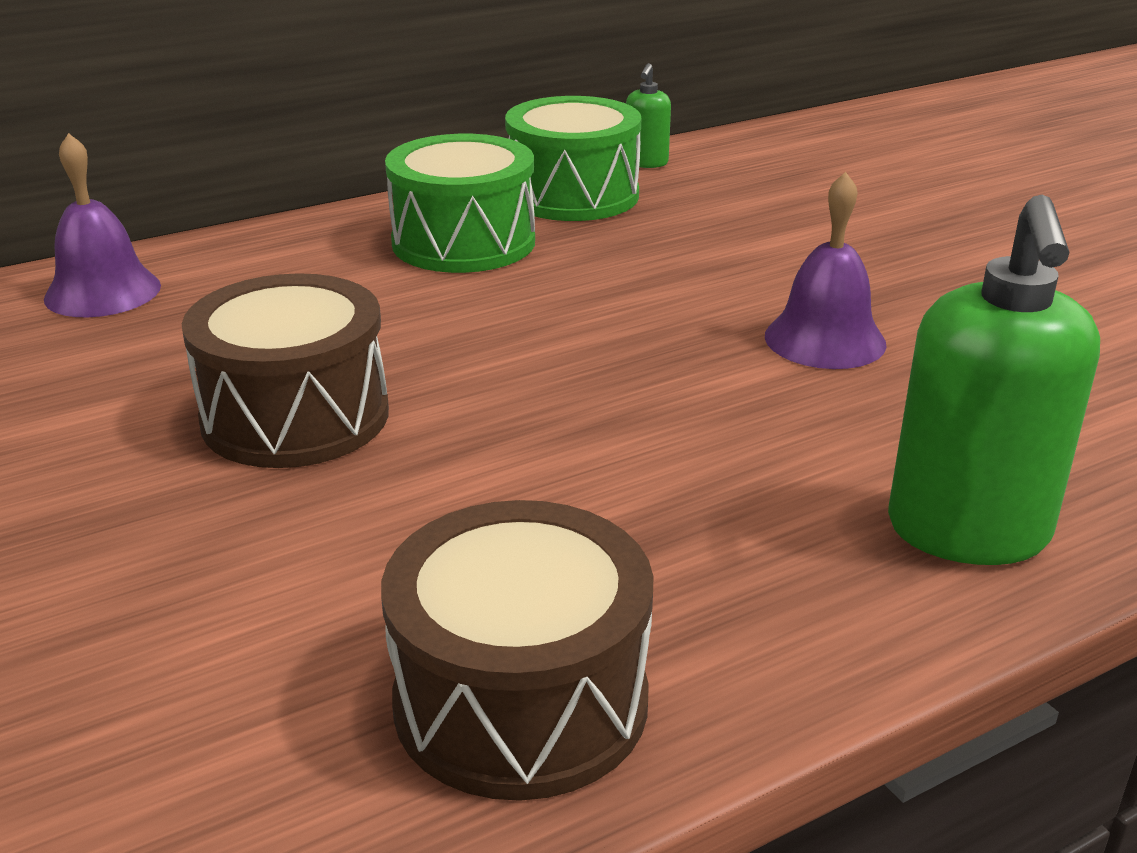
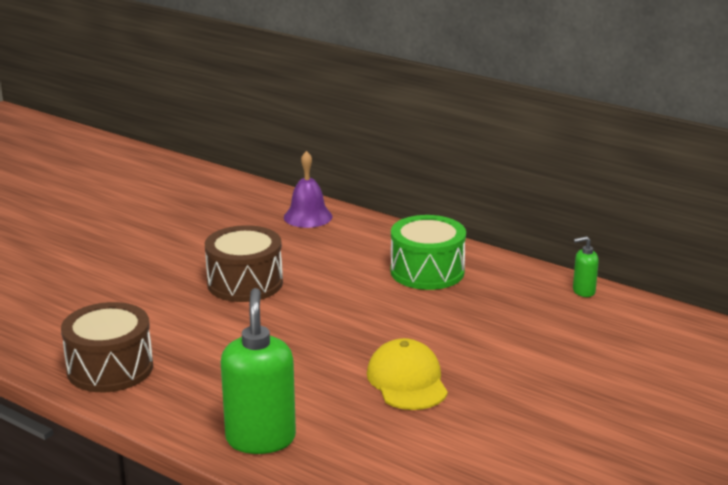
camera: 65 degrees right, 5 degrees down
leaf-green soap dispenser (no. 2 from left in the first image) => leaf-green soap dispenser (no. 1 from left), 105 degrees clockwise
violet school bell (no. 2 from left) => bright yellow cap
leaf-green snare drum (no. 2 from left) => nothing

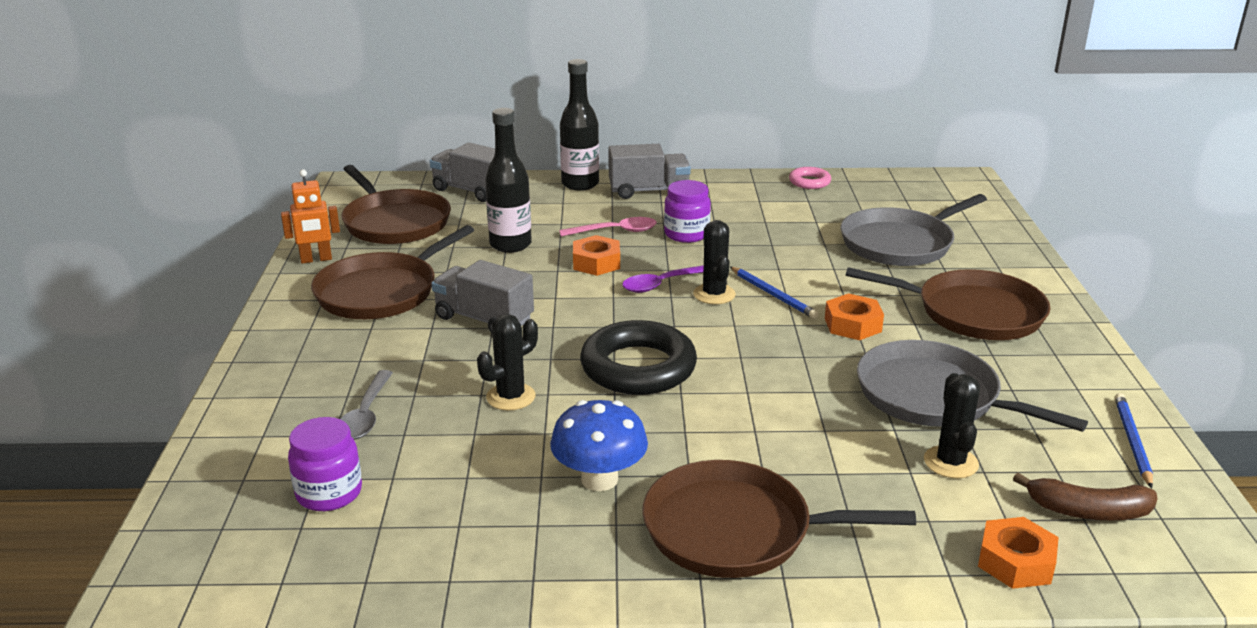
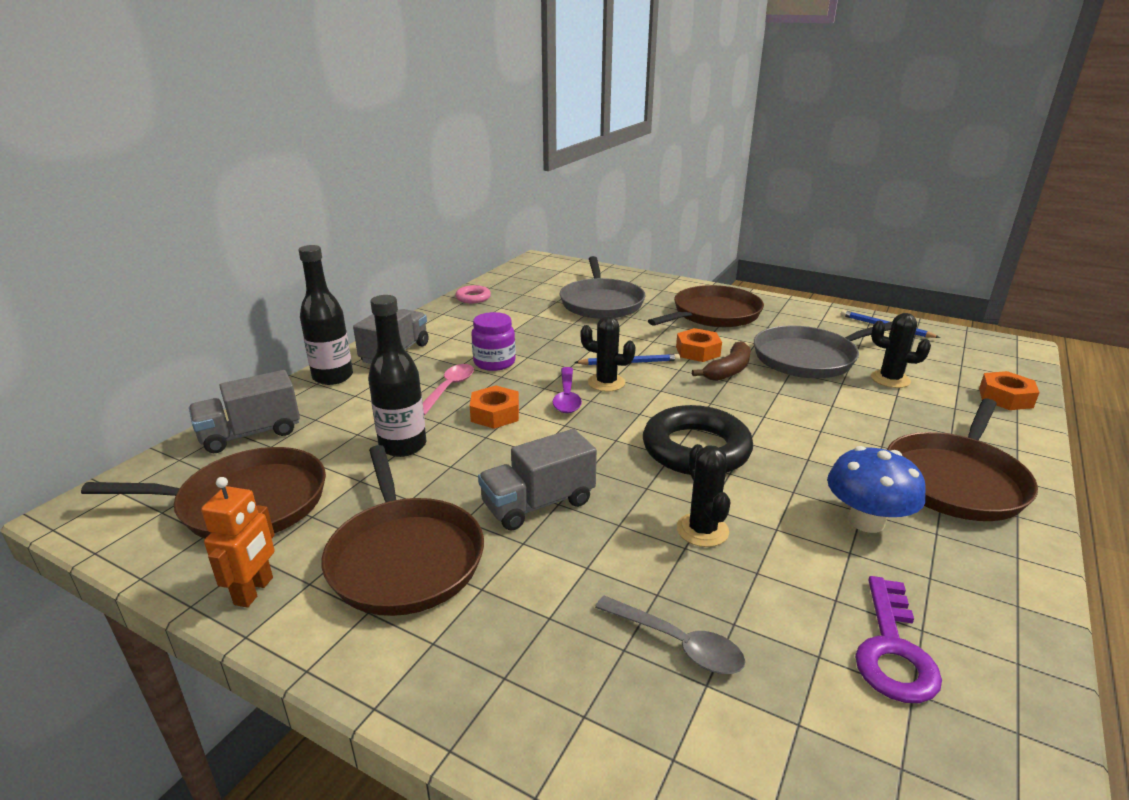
camera: 60 degrees left, 0 degrees up
dark brown banana, shifted
nothing => violet latchkey
violet jam jar (no. 1 from left) => nothing

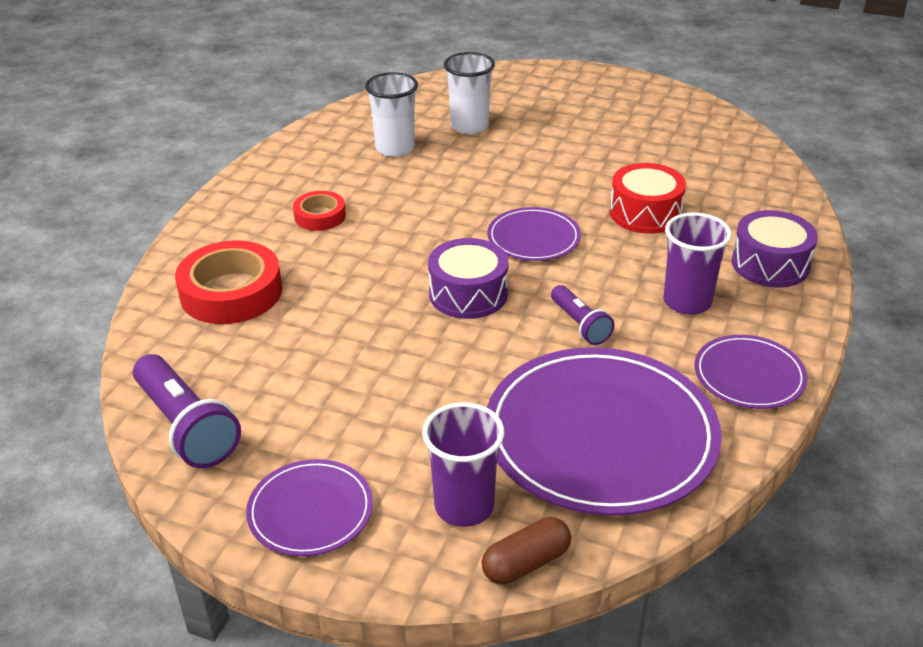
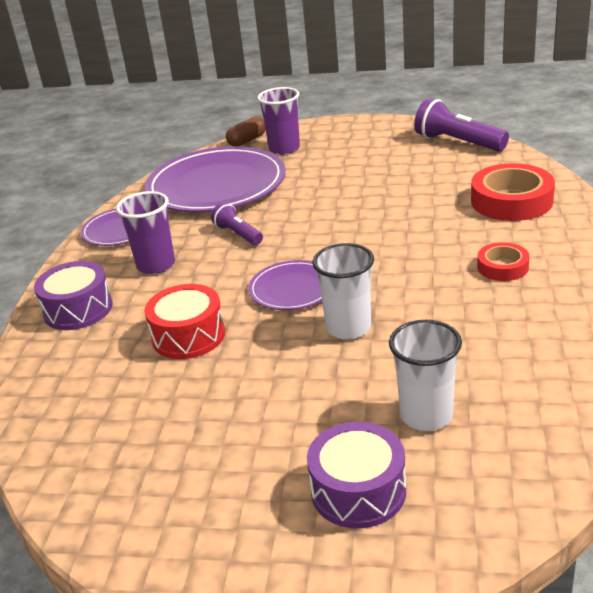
camera: 170 degrees right, 5 degrees down
violet snare drum (no. 1 from left in the first image) => violet snare drum (no. 2 from left), shifted
snow-white beaker (no. 1 from left), shifted
violet flat dish (no. 1 from left) => nothing

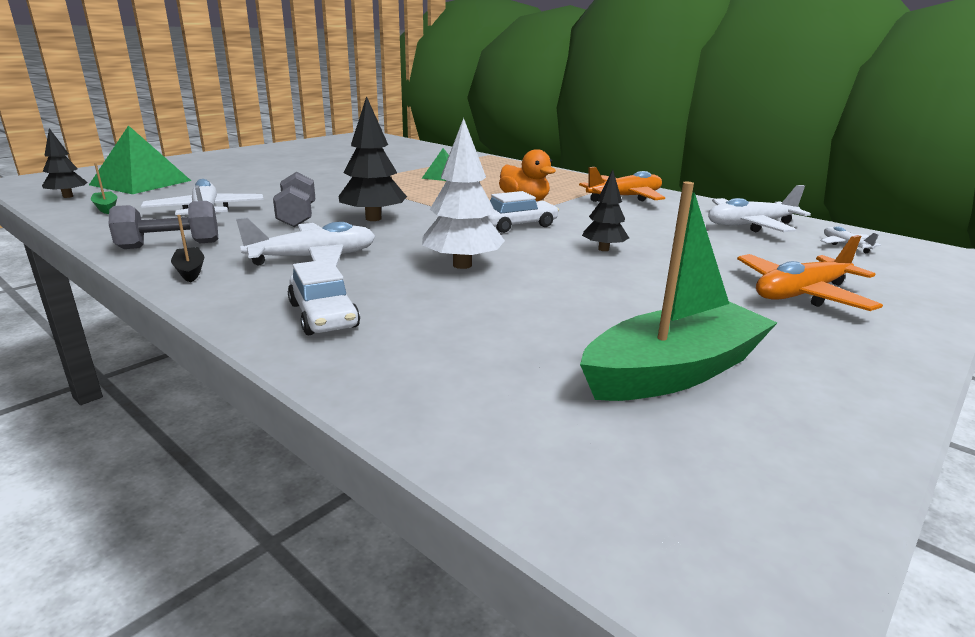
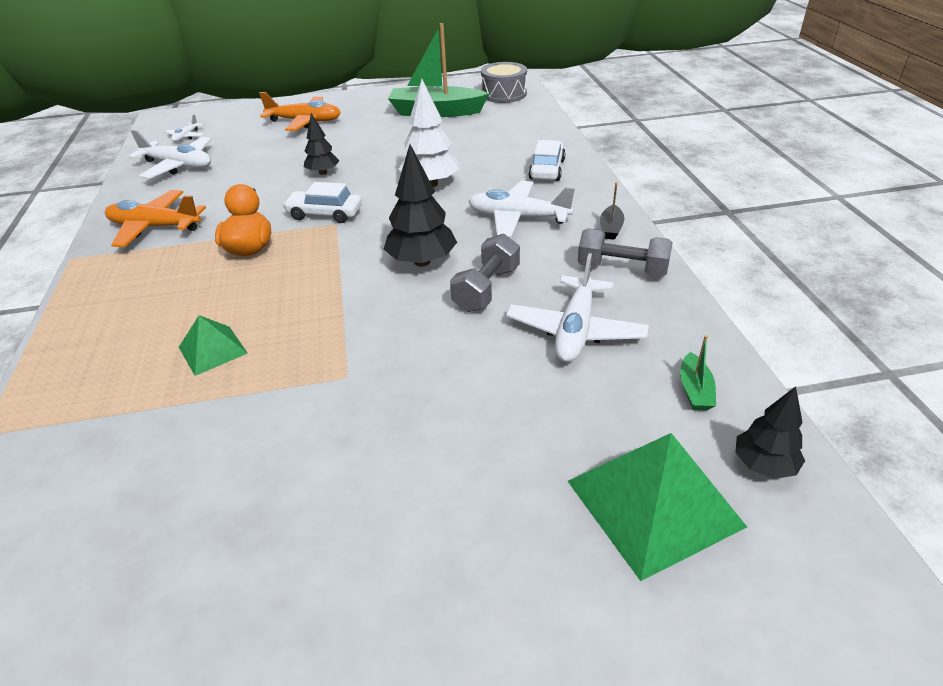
camera: 140 degrees left, 15 degrees up
nothing => ash-grey snare drum

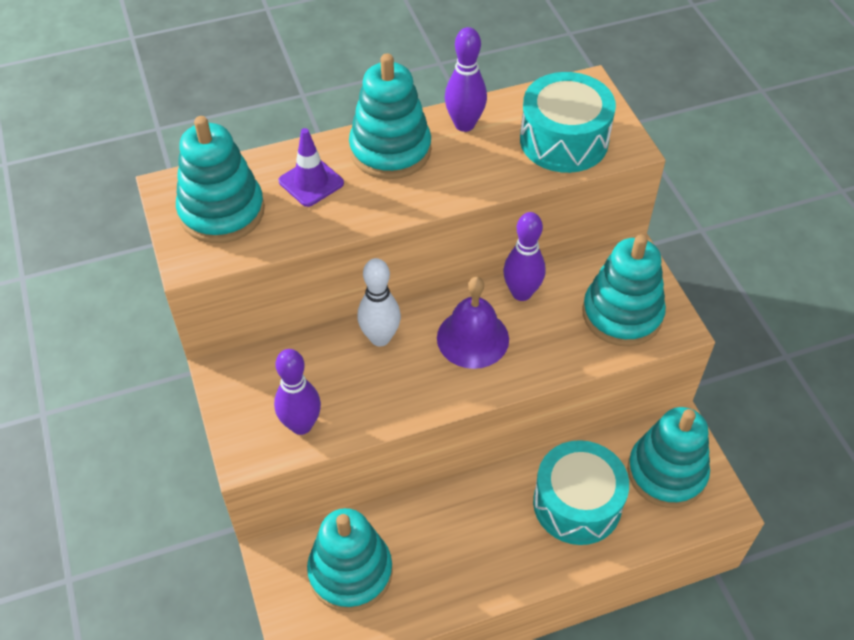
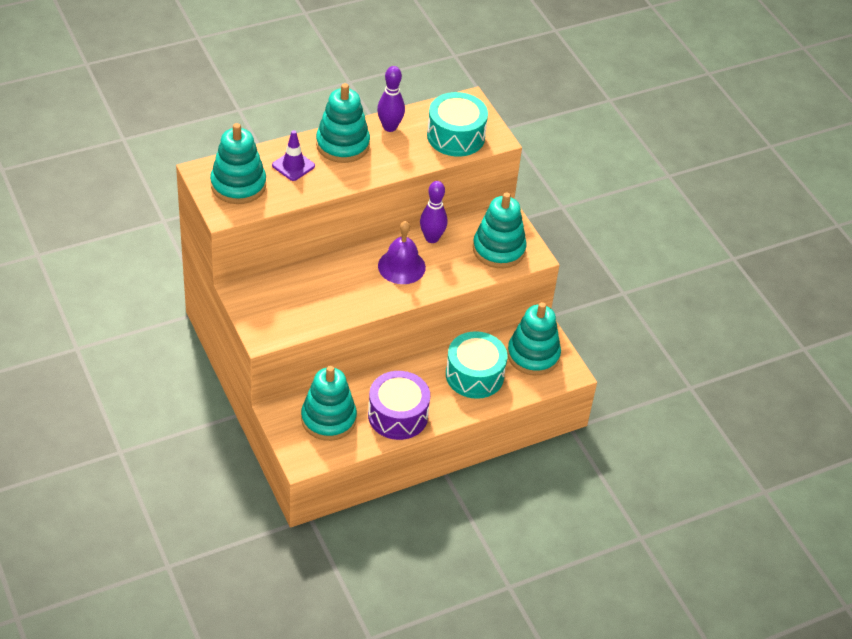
camera: 10 degrees left, 5 degrees down
nothing => violet snare drum
violet skittle (no. 1 from left) => nothing
snow-white skittle => nothing

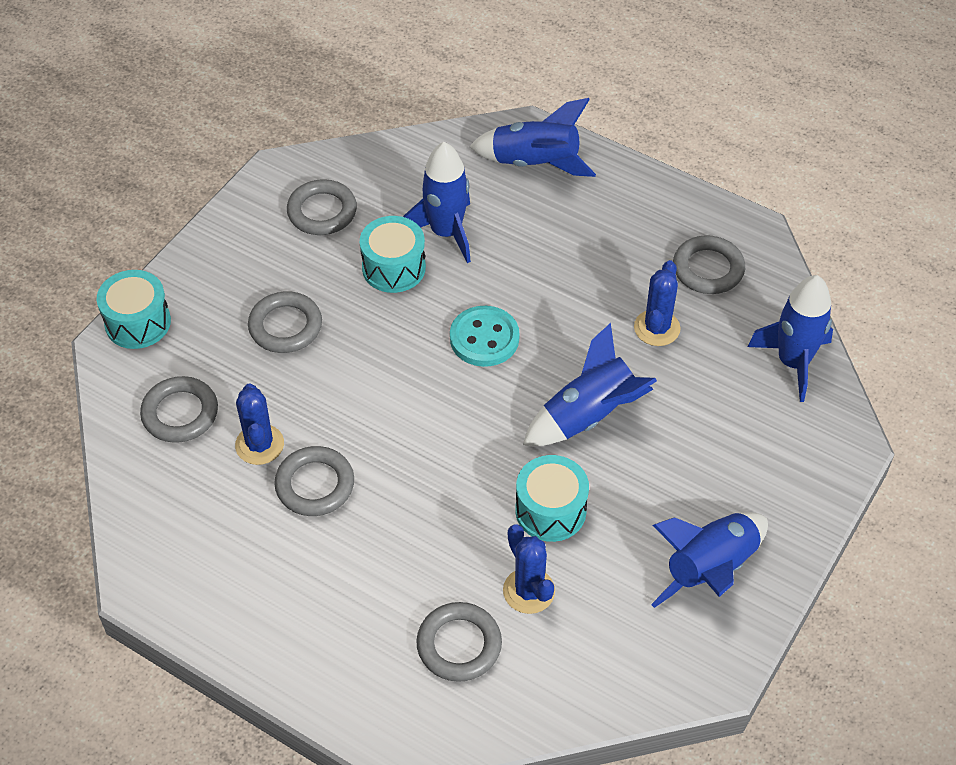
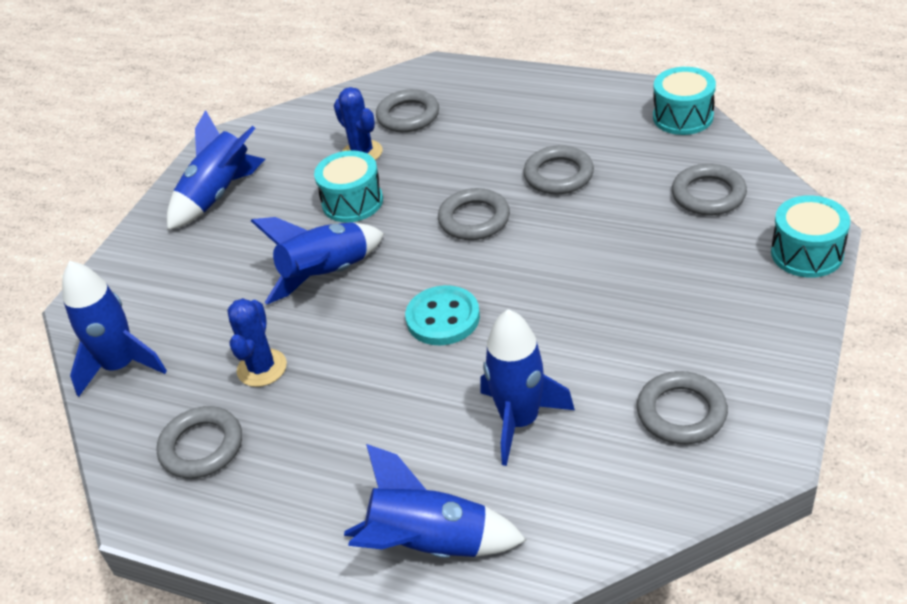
camera: 175 degrees right, 10 degrees down
ash-grey ring (no. 2 from left in the first image) => ash-grey ring (no. 3 from left), shifted
turquoise snare drum (no. 2 from left), shifted
blue saguaro cactus (no. 1 from left) => nothing

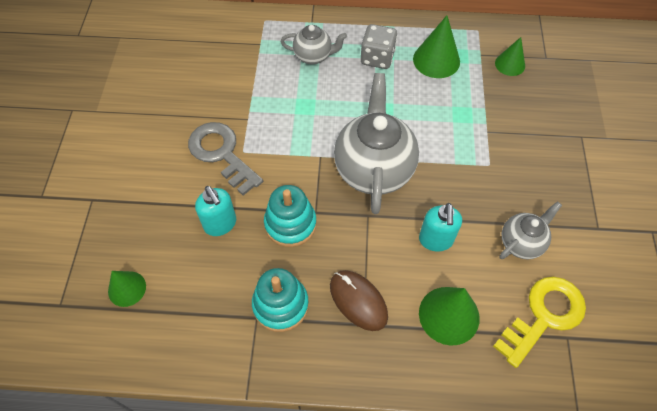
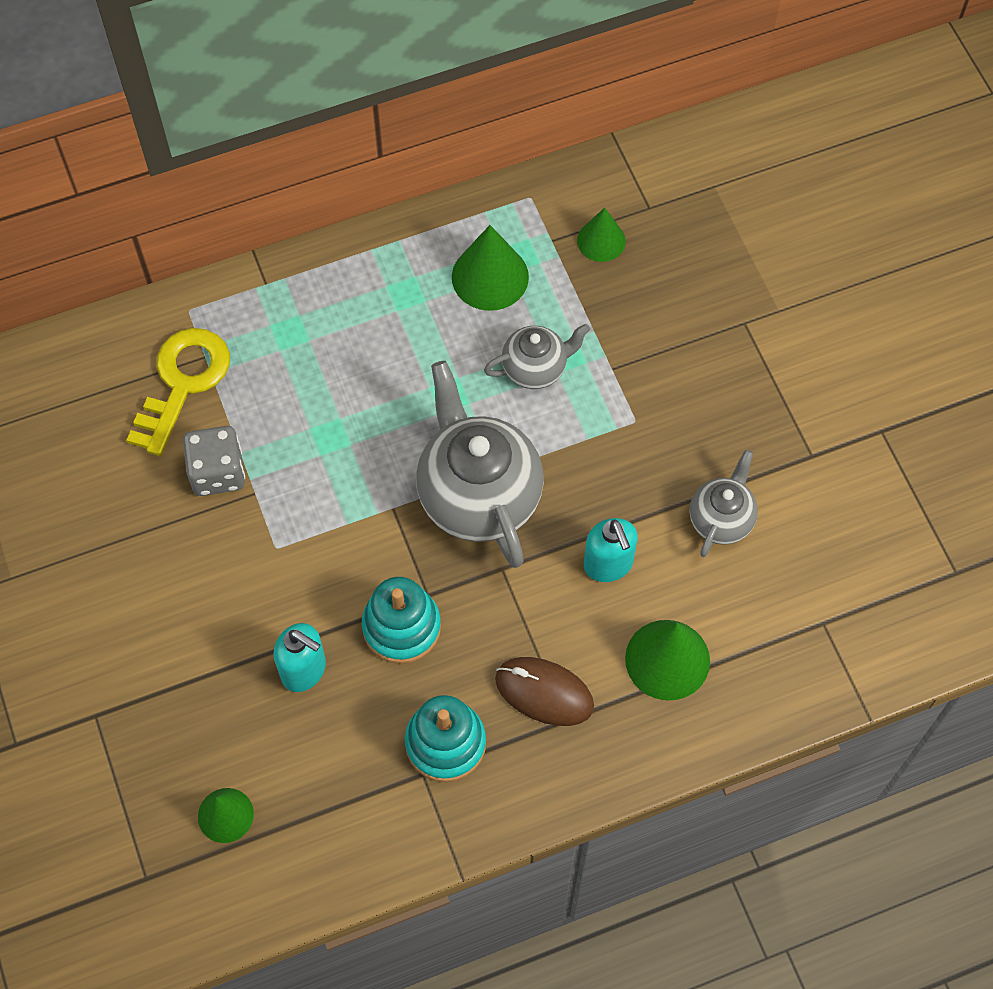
camera: 25 degrees left, 5 degrees up
bright yellow latchkey, shifted
ash-grey game die, shifted
ash-grey teapot (no. 1 from left in the first image) => ash-grey teapot (no. 2 from left), shifted
ash-grey latchkey => nothing

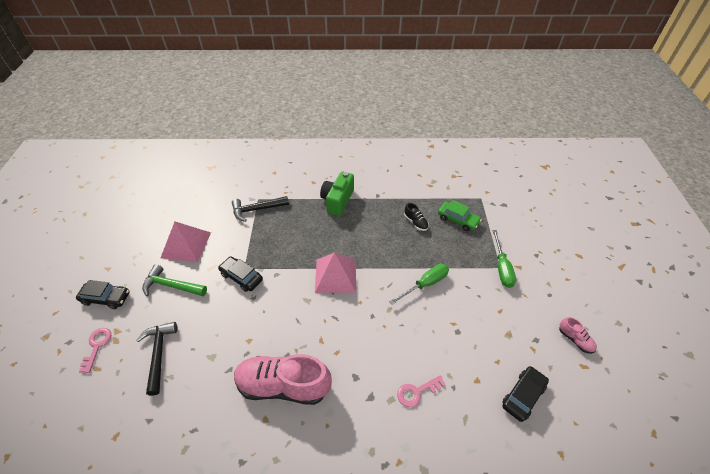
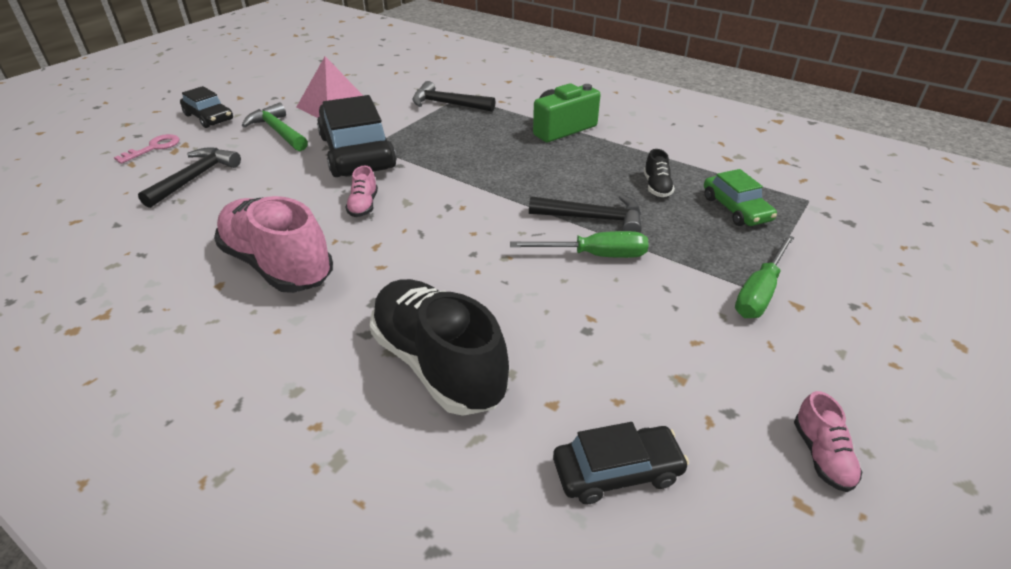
camera: 35 degrees right, 10 degrees down
jet-black toy car (no. 2 from left), x1.87
nothing => rosy lace-up shoe (no. 2 from left)
rosy latchkey (no. 2 from left) => jet-black lace-up shoe (no. 1 from left)
nothing => jet-black carpenter's hammer (no. 3 from left)
rosy pyramid (no. 2 from left) => nothing

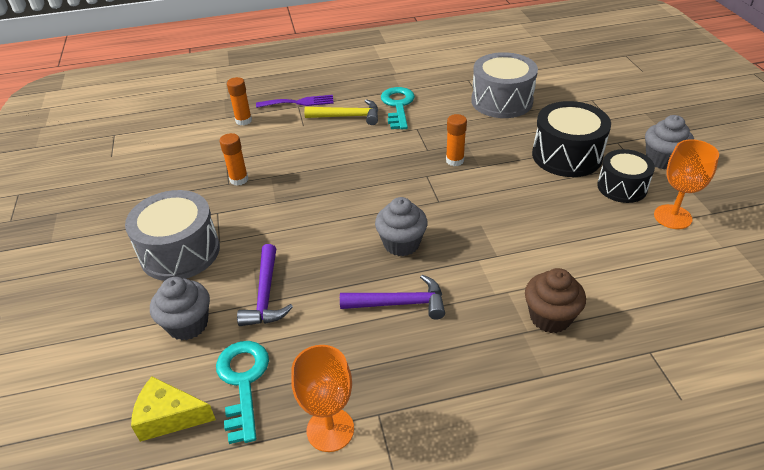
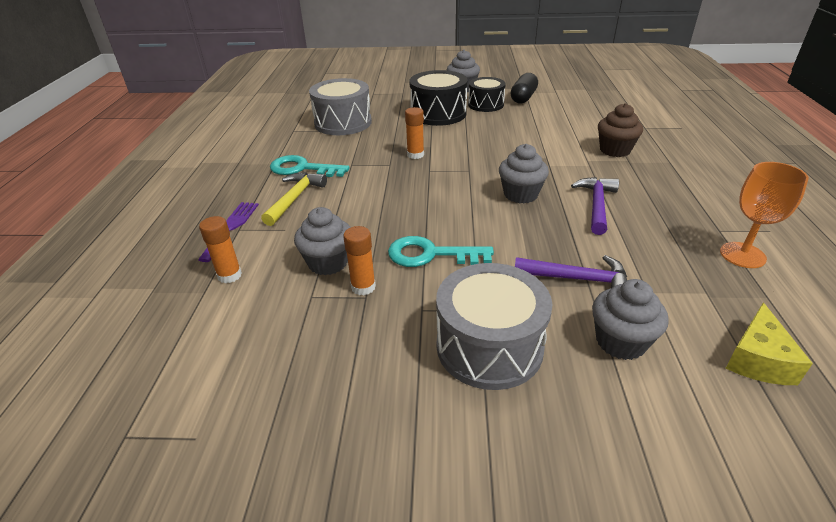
camera: 75 degrees left, 5 degrees down
nothing => ash-grey cupcake (no. 1 from left)
turquoise latchkey (no. 1 from left in the first image) => turquoise latchkey (no. 2 from left), shifted
orange goblet (no. 2 from left) => jet-black capsule

